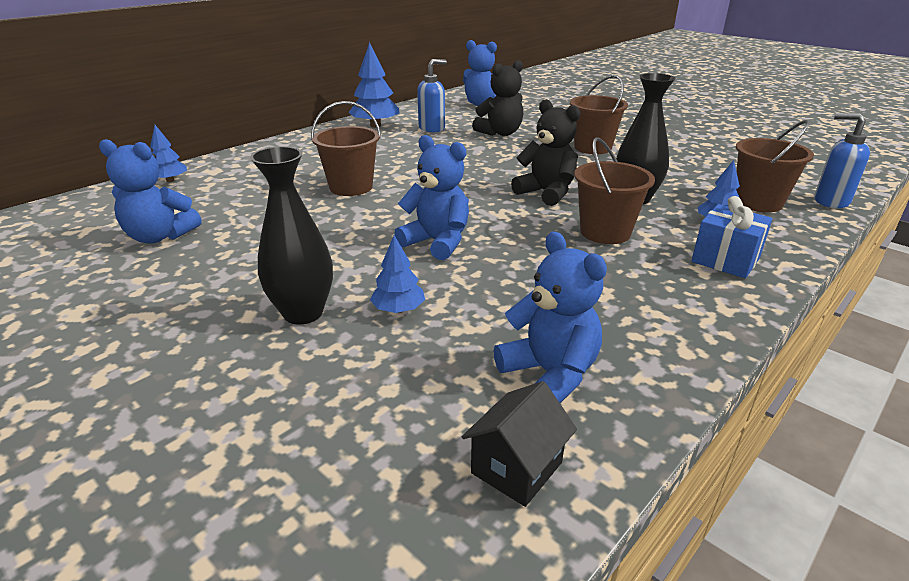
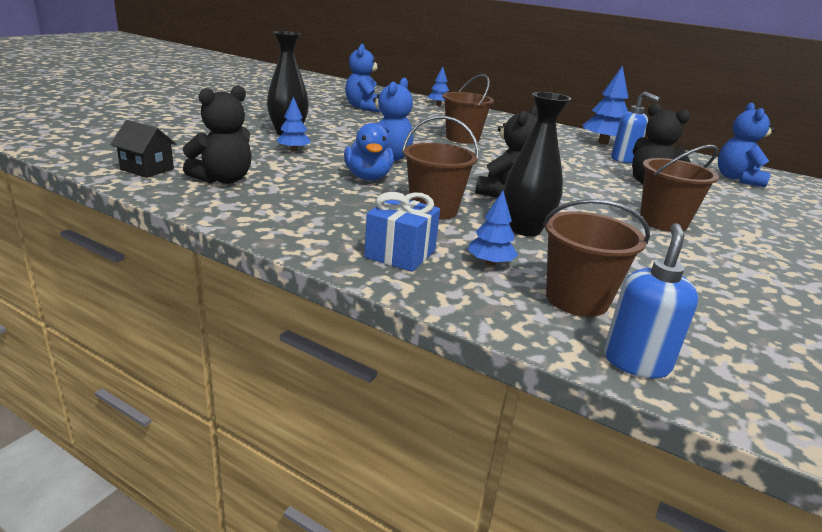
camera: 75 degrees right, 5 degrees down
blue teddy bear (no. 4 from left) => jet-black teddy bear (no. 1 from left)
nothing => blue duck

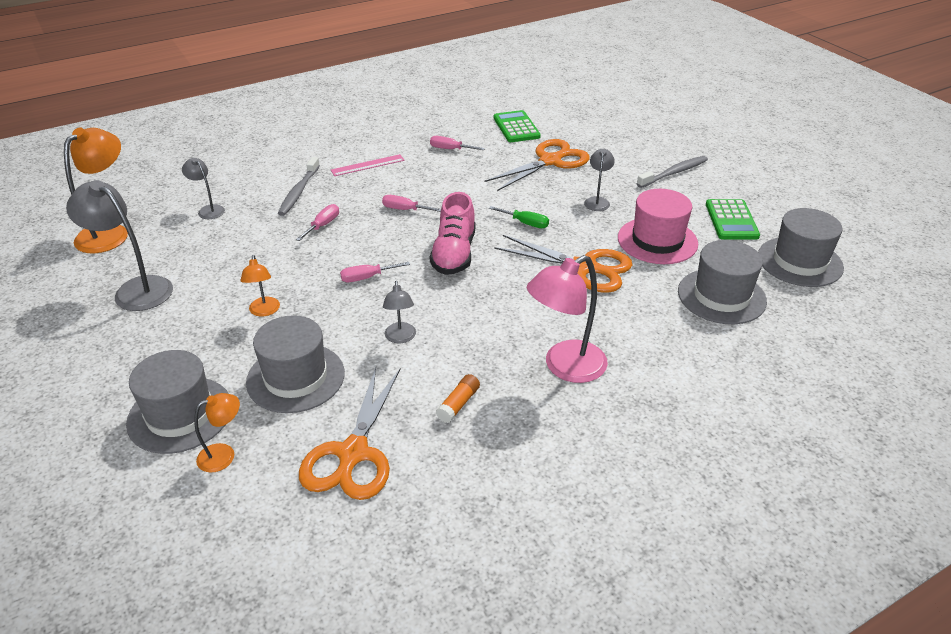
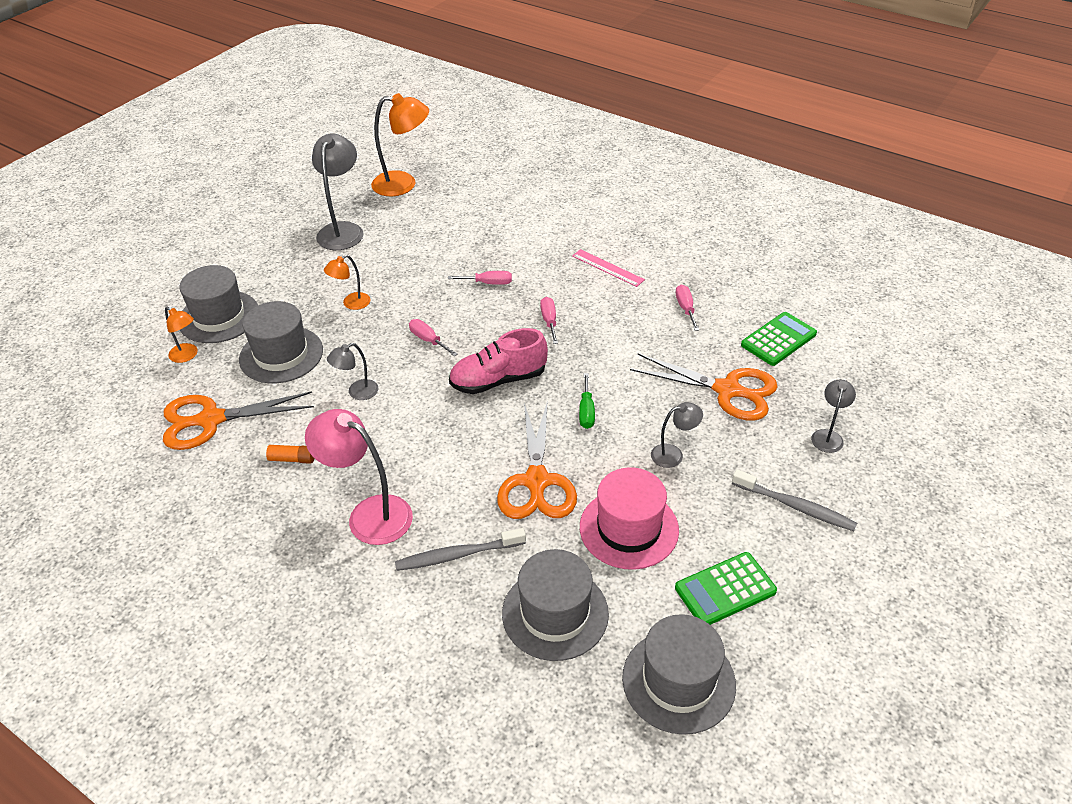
camera: 65 degrees right, 5 degrees up
ash-grey dental brush (no. 1 from left), shifted
ash-grey desk lamp (no. 2 from left in the first image) => ash-grey desk lamp (no. 4 from left), shifted

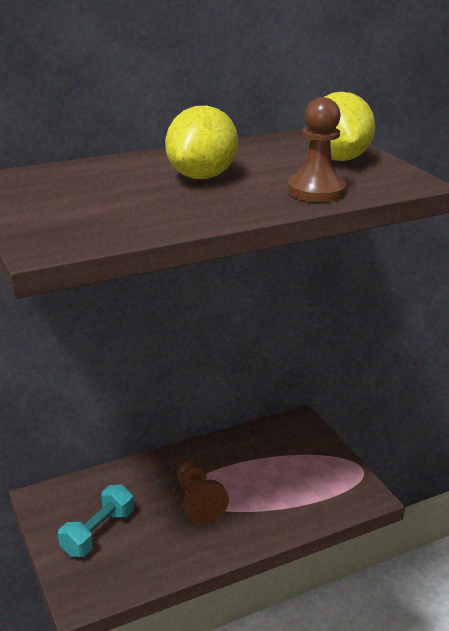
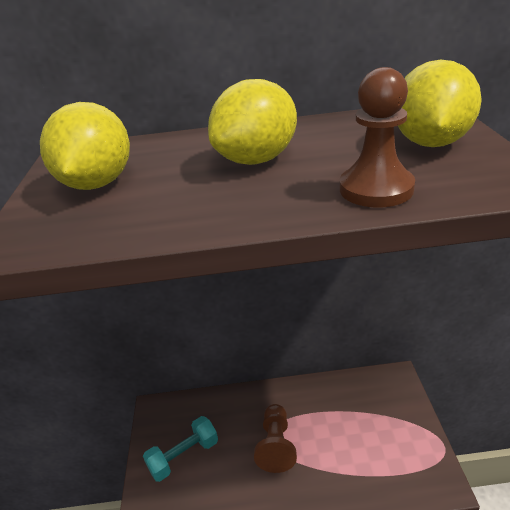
camera: 25 degrees right, 5 degrees up
nothing => bright yellow lemon (no. 1 from left)

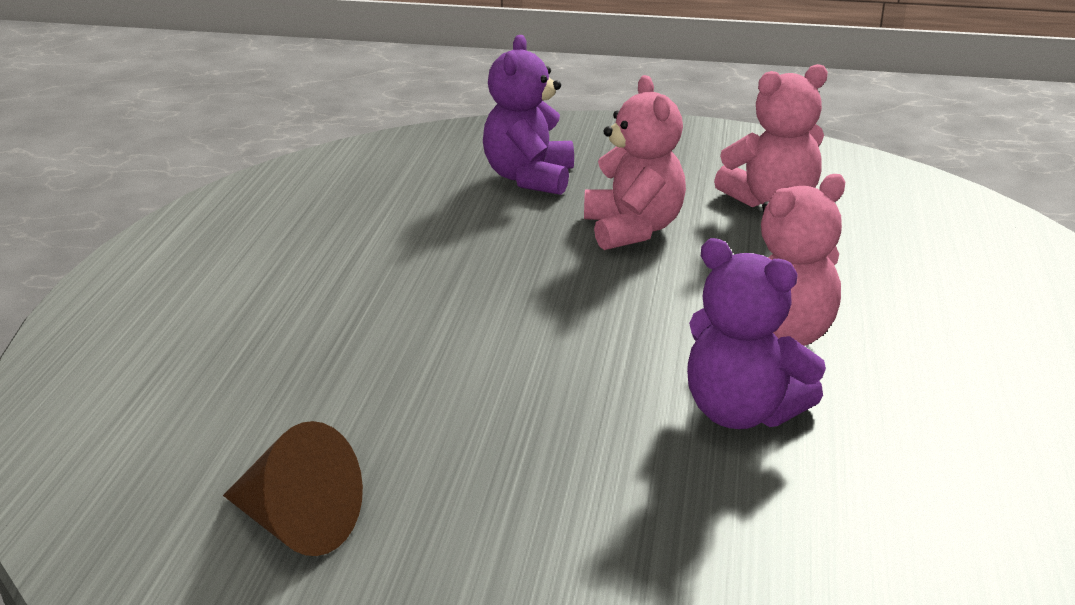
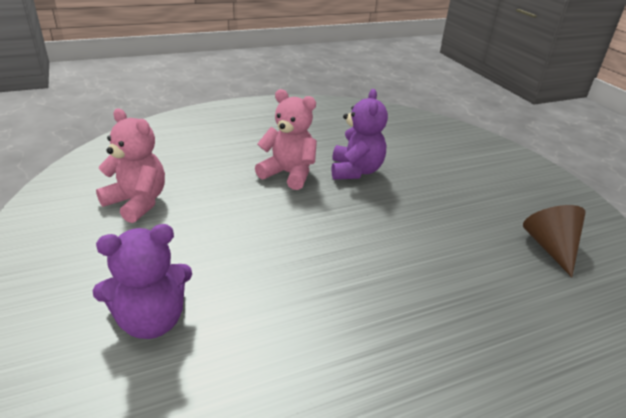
camera: 125 degrees left, 5 degrees up
rosy teddy bear (no. 1 from left) => nothing

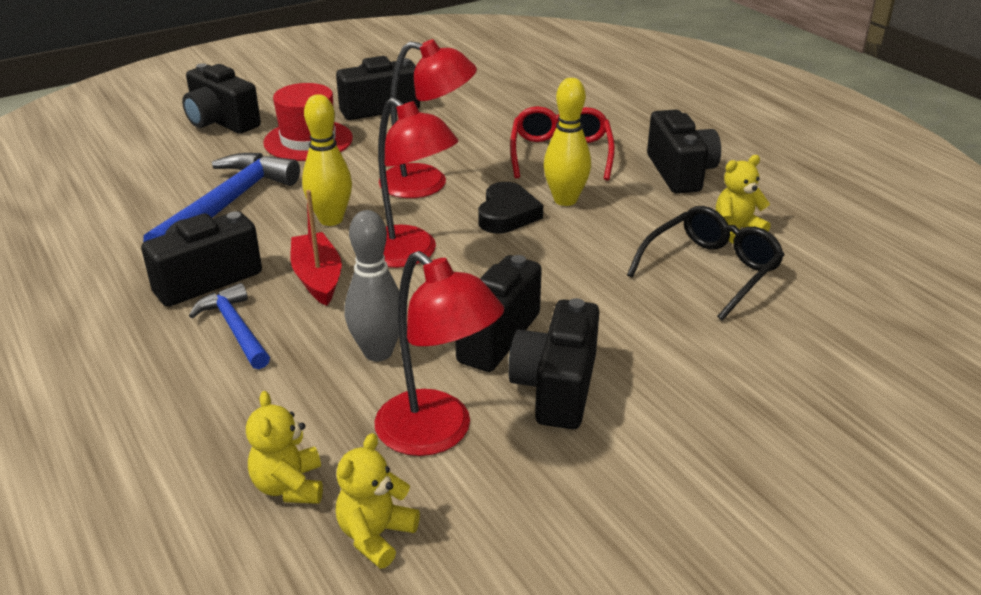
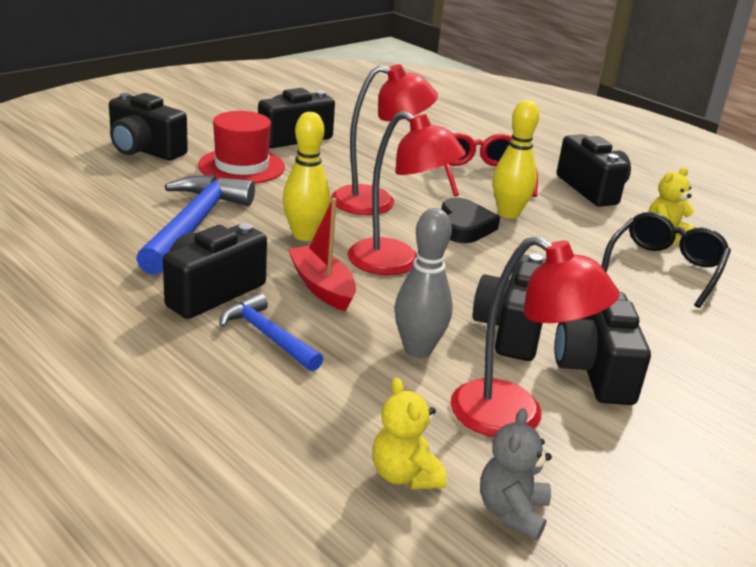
camera: 15 degrees left, 5 degrees down
bright yellow teddy bear (no. 2 from left) => ash-grey teddy bear

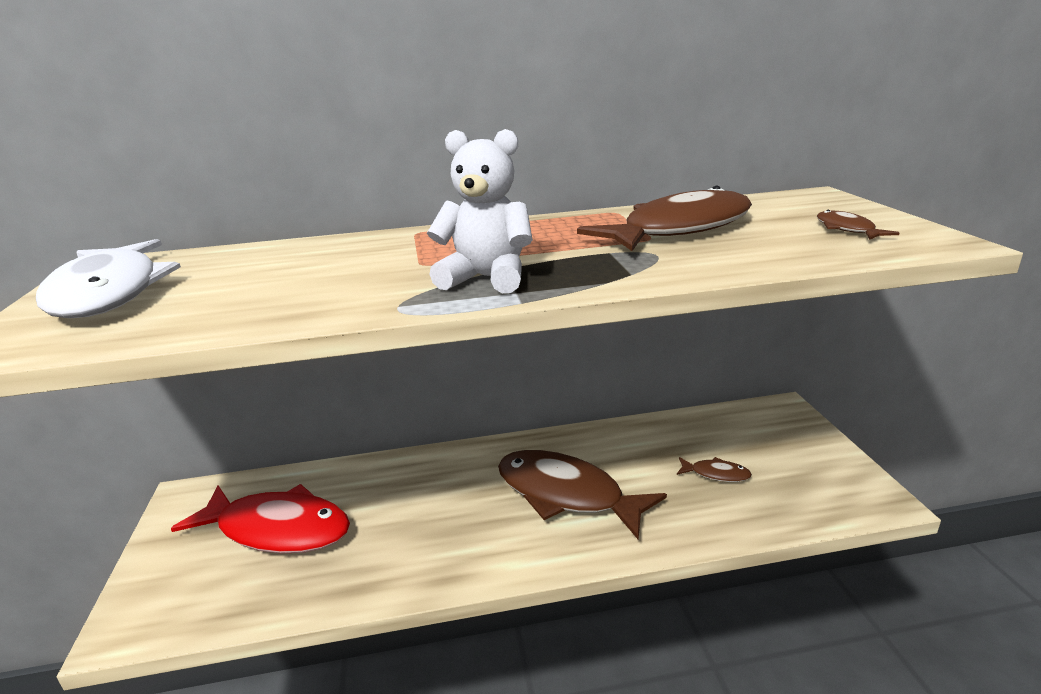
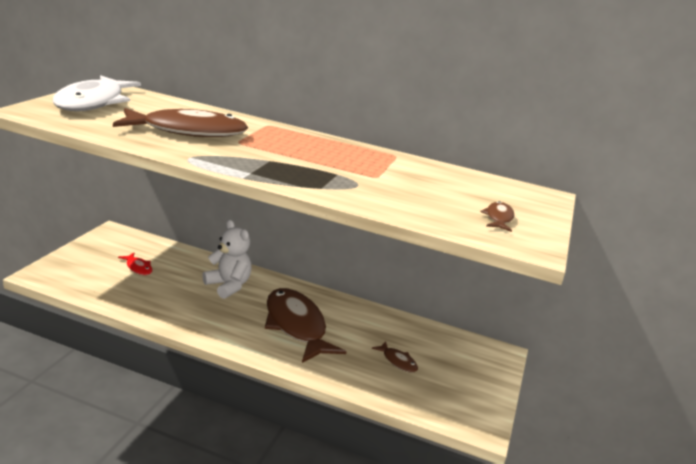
camera: 25 degrees right, 0 degrees up
dark brown toy fish (no. 2 from left in the first image) => dark brown toy fish (no. 1 from left), shifted
red toy fish, x0.43
snow-white teddy bear, shifted

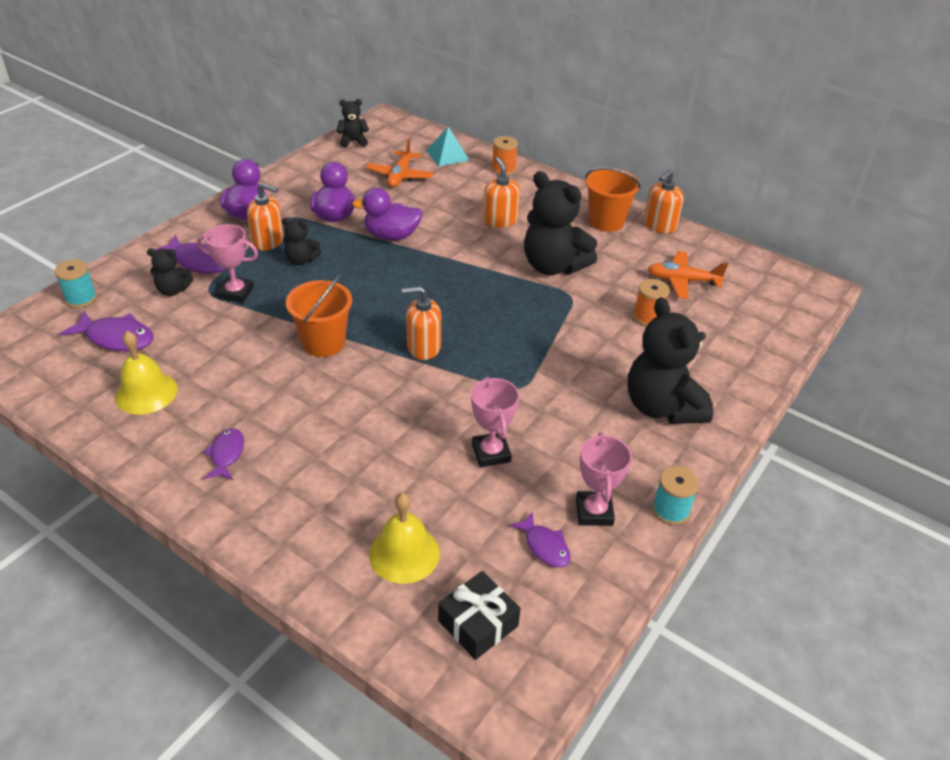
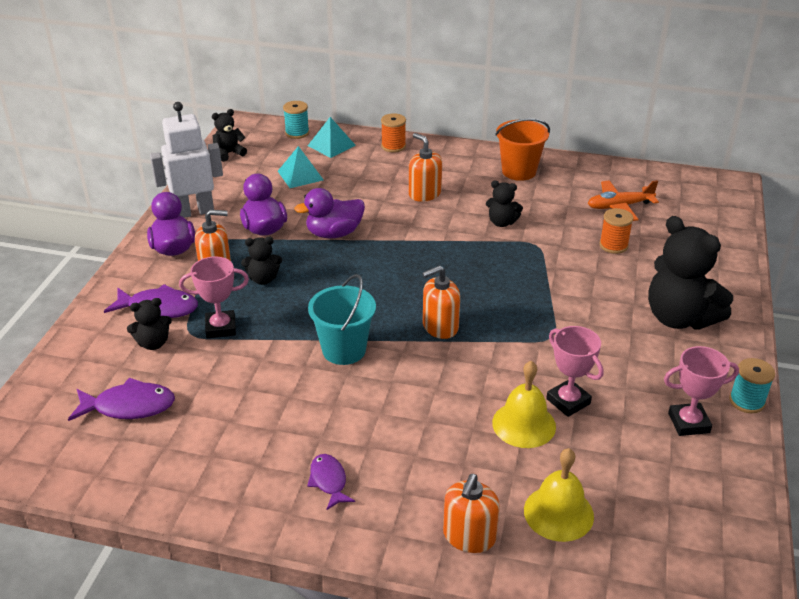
camera: 20 degrees left, 5 degrees down
nothing => snow-white robot
orange aeroplane (no. 1 from left) => turquoise pyramid (no. 1 from left)
turquoise bobbin (no. 1 from left), shifted
orange bucket (no. 1 from left) => turquoise bucket
orange soap dispenser (no. 4 from left), shifted
jet-black teddy bear (no. 4 from left), x0.49
bright yellow school bell (no. 1 from left), shifted
rosy trophy (no. 3 from left), 75 degrees counterclockwise
jet-black wrapped gift => nothing
violet toy fish (no. 4 from left) => nothing

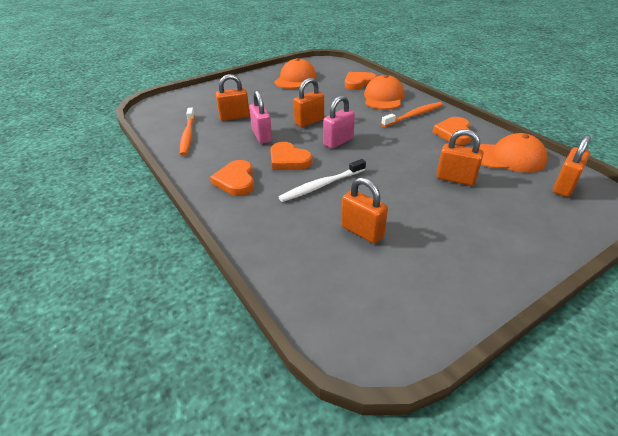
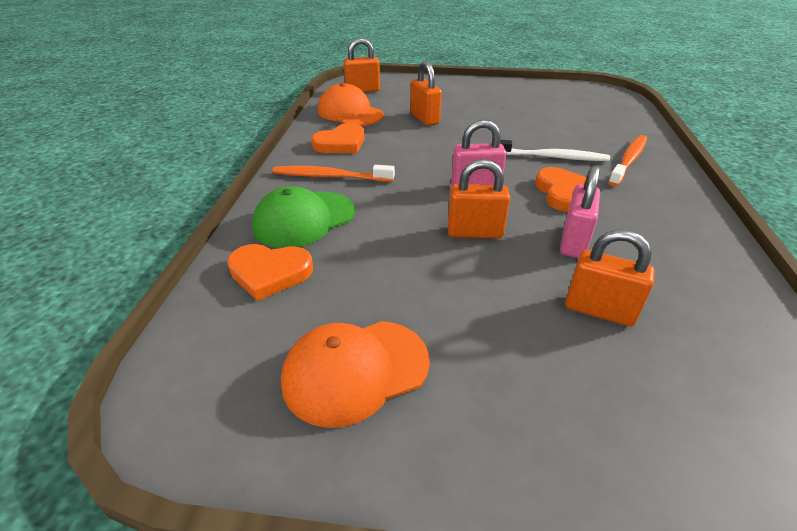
camera: 140 degrees left, 0 degrees up
orange cap (no. 2 from left) => leaf-green cap
orange dental brush (no. 1 from left in the first image) => orange dental brush (no. 2 from left), shifted
orange heart shape (no. 1 from left) => nothing
orange small lock (no. 3 from left) => nothing

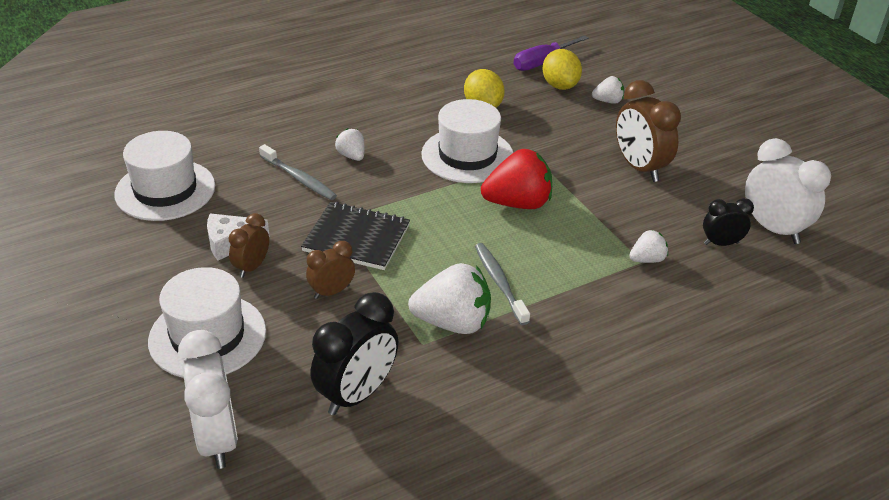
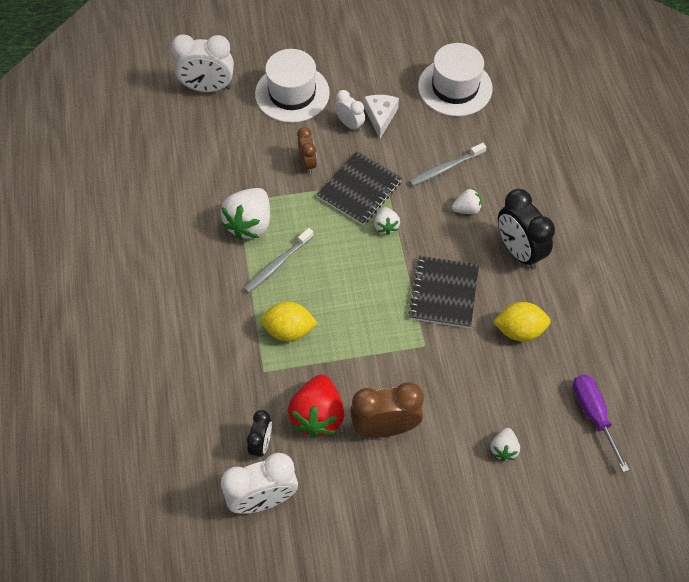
camera: 110 degrees right, 20 degrees up
ash-grey dental brush (no. 2 from left in the first image) => ash-grey dental brush (no. 1 from left), 135 degrees clockwise
bright yellow lemon (no. 2 from left in the first image) => bright yellow lemon (no. 1 from left), shifted
red toy strawberry, shifted
dark brown alarm clock (no. 1 from left) => snow-white alarm clock (no. 3 from left)
snow-white toy strawberry (no. 4 from left in the first image) => snow-white toy strawberry (no. 2 from left), shifted
snow-white top hat (no. 3 from left) => jet-black notepad (no. 2 from left)
jet-black alarm clock (no. 1 from left in the first image) => jet-black alarm clock (no. 2 from left), shifted

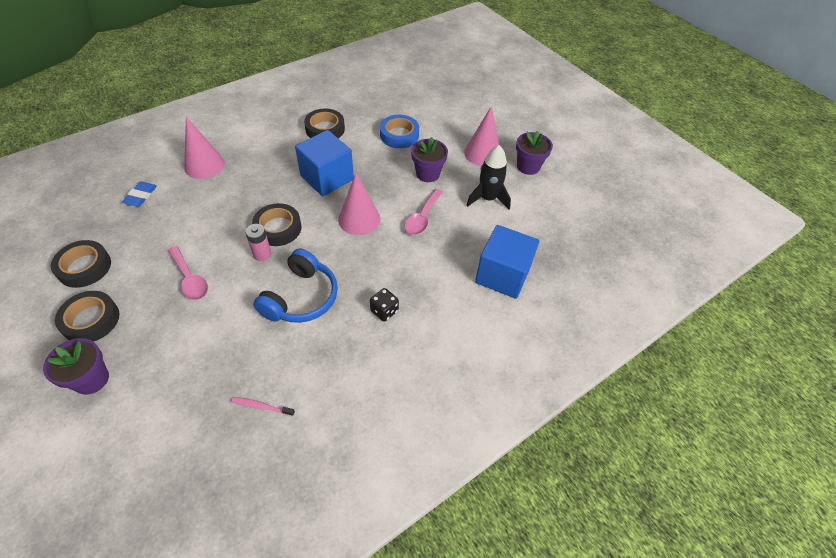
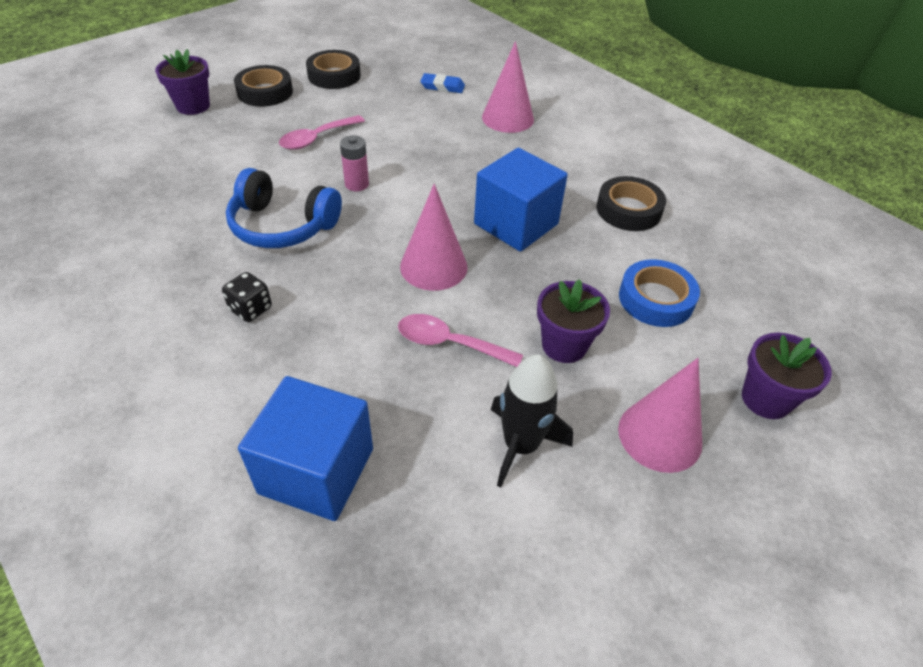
camera: 85 degrees right, 5 degrees down
violet plant pot (no. 3 from left), shifted
rosy dental brush => nothing
jet-black sticky tape (no. 3 from left) => nothing

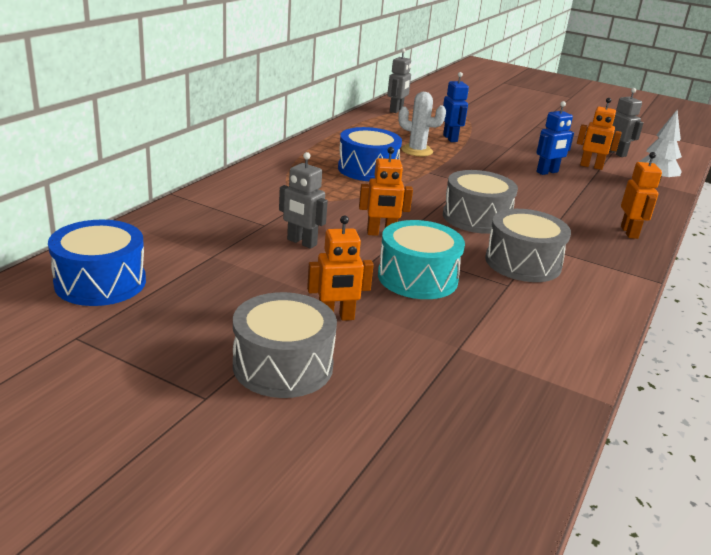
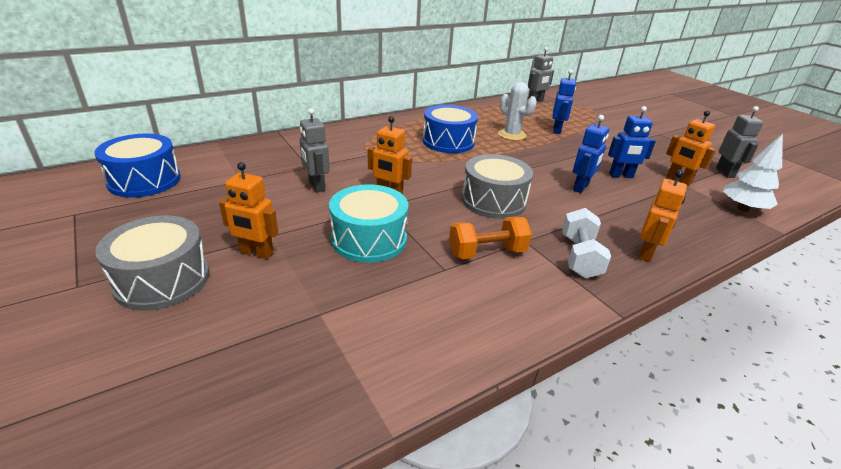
camera: 30 degrees right, 5 degrees up
ash-grey snare drum (no. 3 from left) => orange free weight
nothing => snow-white free weight
nothing => blue robot (no. 2 from left)

